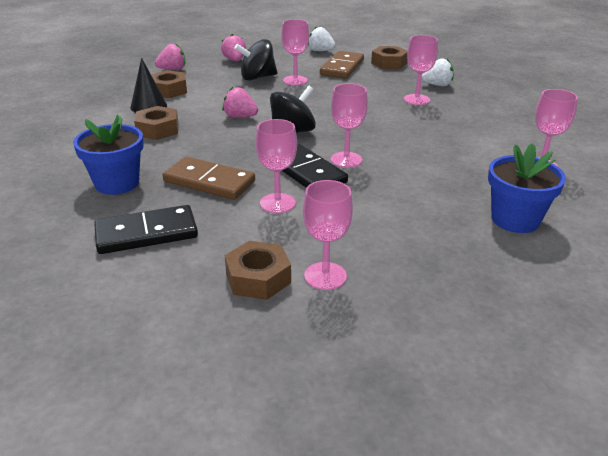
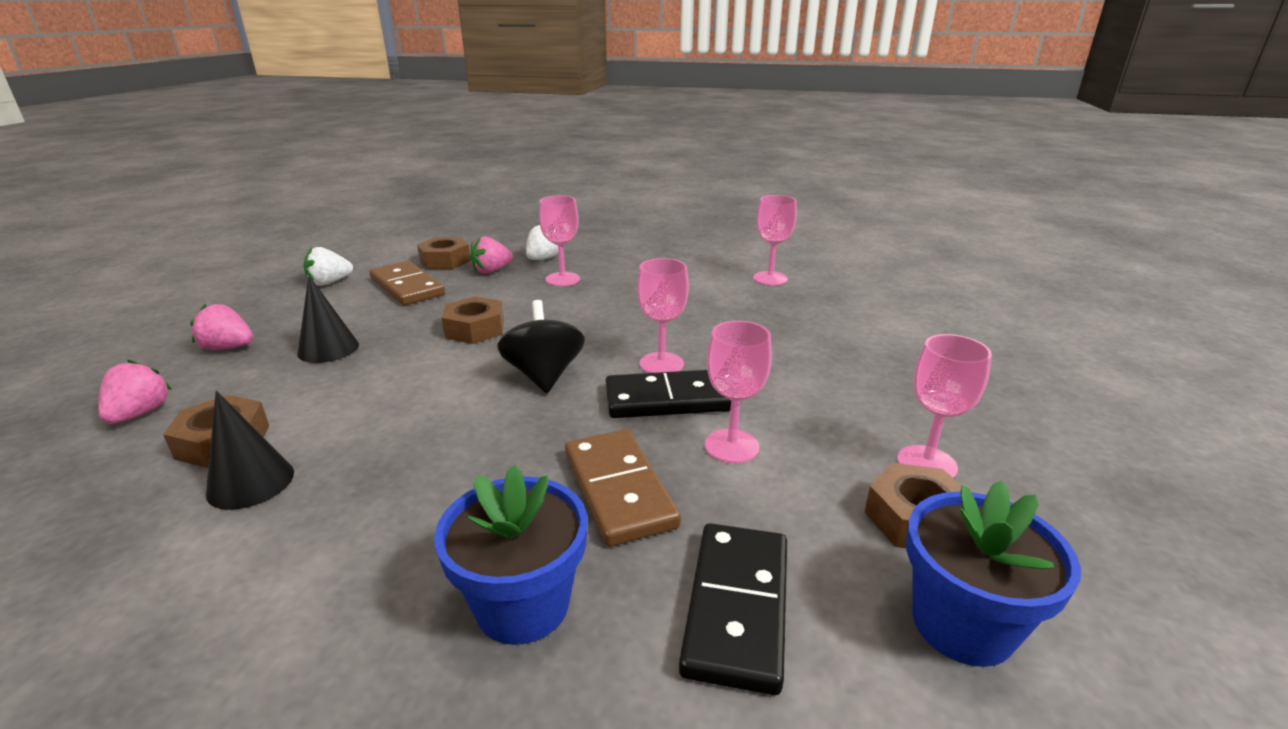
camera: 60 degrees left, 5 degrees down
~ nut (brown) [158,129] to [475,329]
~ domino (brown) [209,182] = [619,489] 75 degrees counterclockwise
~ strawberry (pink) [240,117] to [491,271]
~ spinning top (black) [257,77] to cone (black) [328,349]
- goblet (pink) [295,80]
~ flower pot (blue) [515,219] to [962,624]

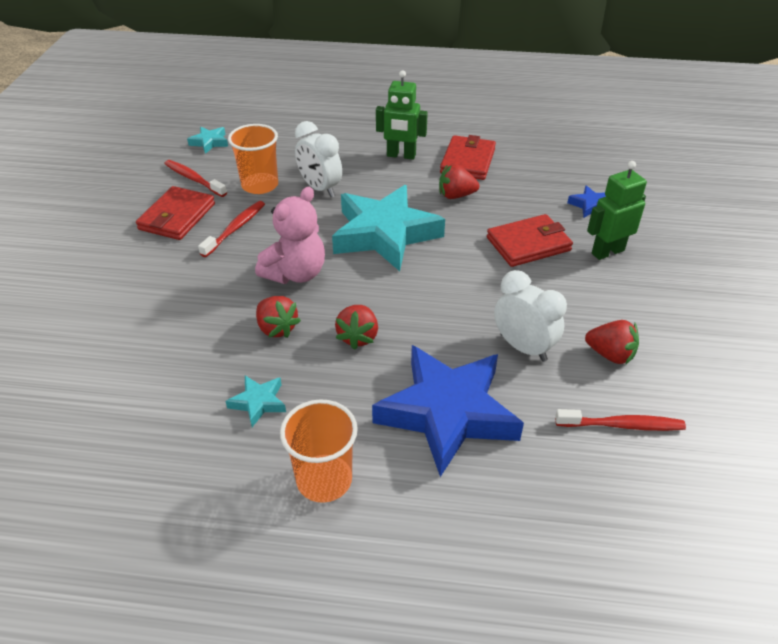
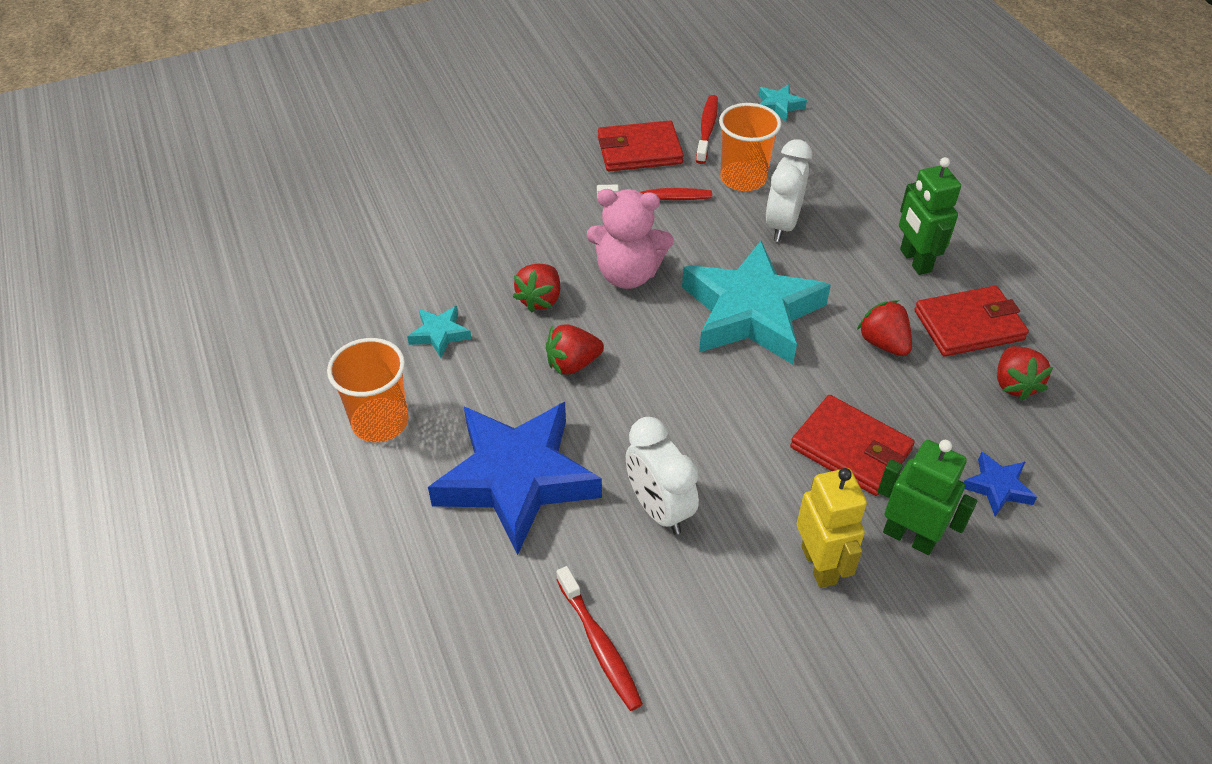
camera: 60 degrees right, 5 degrees up
~ clock (white) [523,347] = [659,509] 135 degrees clockwise
~ strawberry (red) [610,354] to [1014,384]
+ robot (yellow) [819,565]

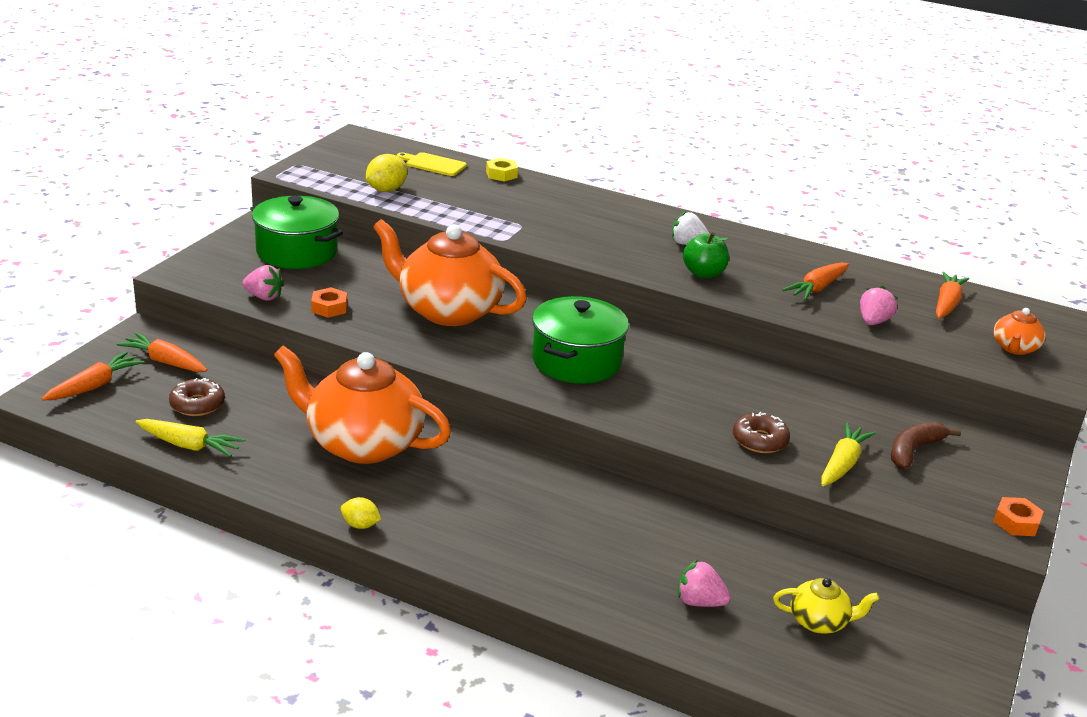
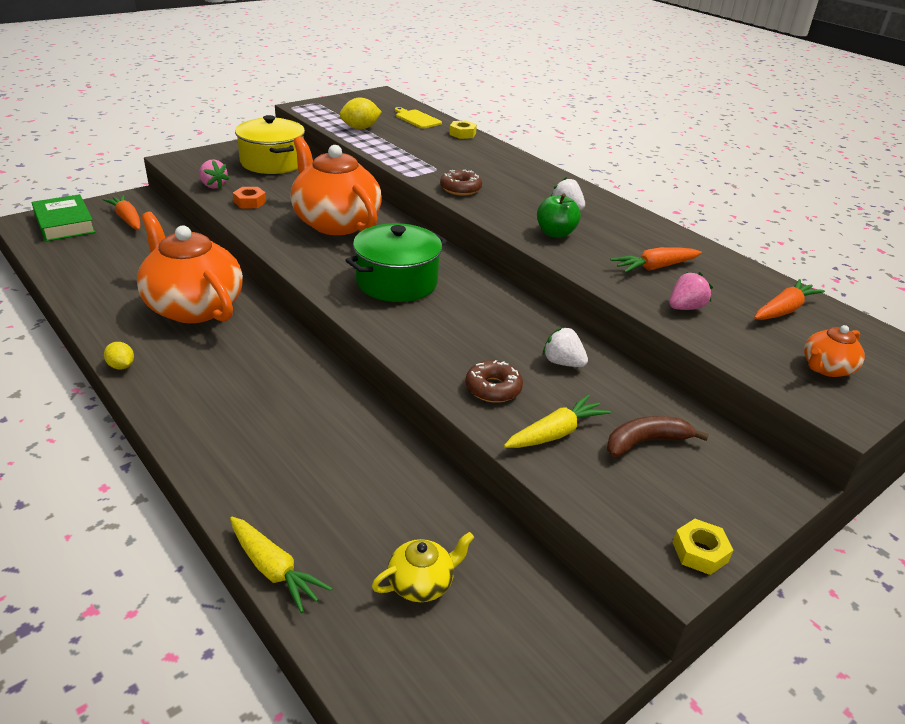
camera: 25 degrees right, 5 degrees up
~ carrot (orange) [95,386] to book (green) [65,223]
~ carrot (yellow) [189,445] to [274,570]
~ donut (brown) [197,404] to [460,189]
~ pot (green) [297,252] to pot (yellow) [272,162]
- strawberry (pink) [699,602]
~ teapot (yellow) [819,621] = [421,583] 60 degrees counterclockwise
~ nut (orange) [1016,522] to nut (yellow) [700,552]
+ strawberry (white) [562,363]

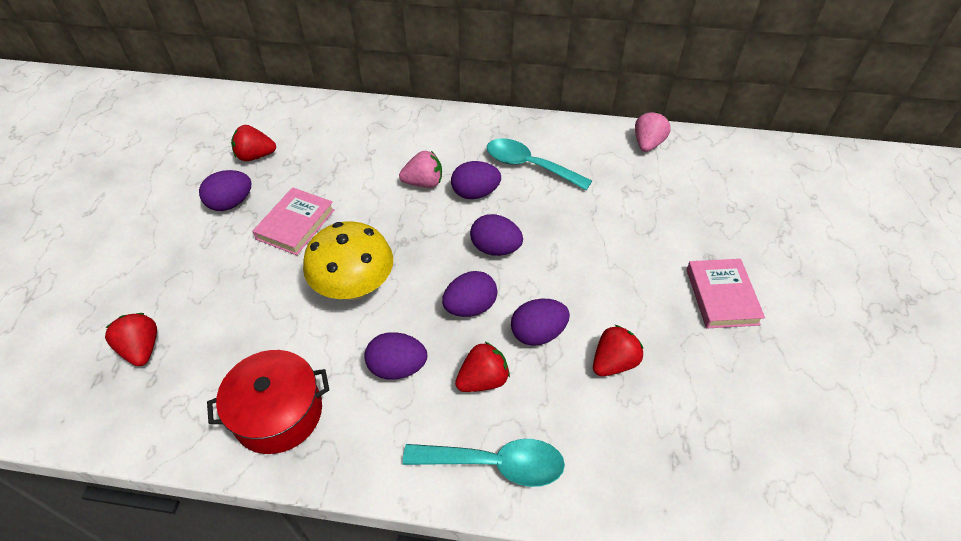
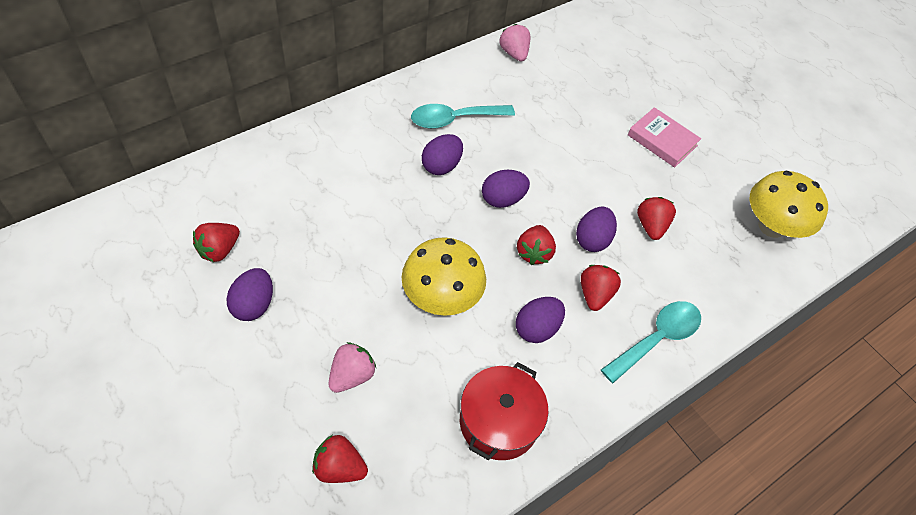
camera: 50 degrees left, 5 degrees up
- book (pink) [295,224]
~ strawberry (pink) [424,183] to [351,375]
~ egg (purple) [470,307] to strawberry (red) [534,253]
+ mushroom (yellow) [771,226]

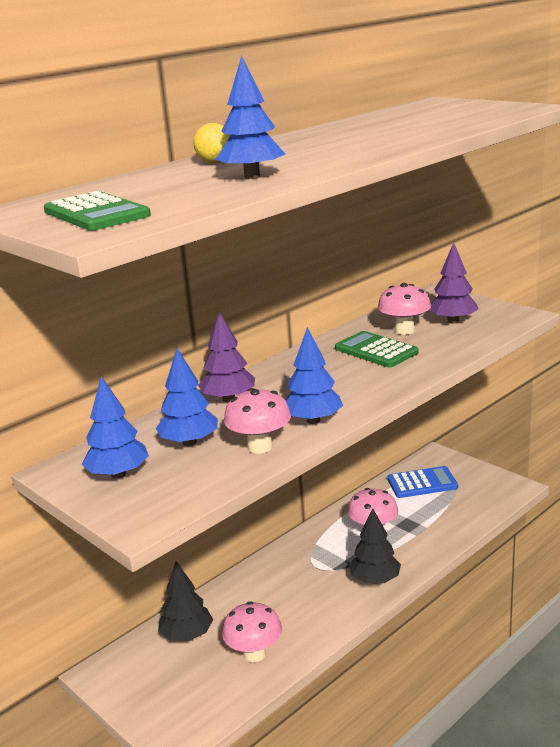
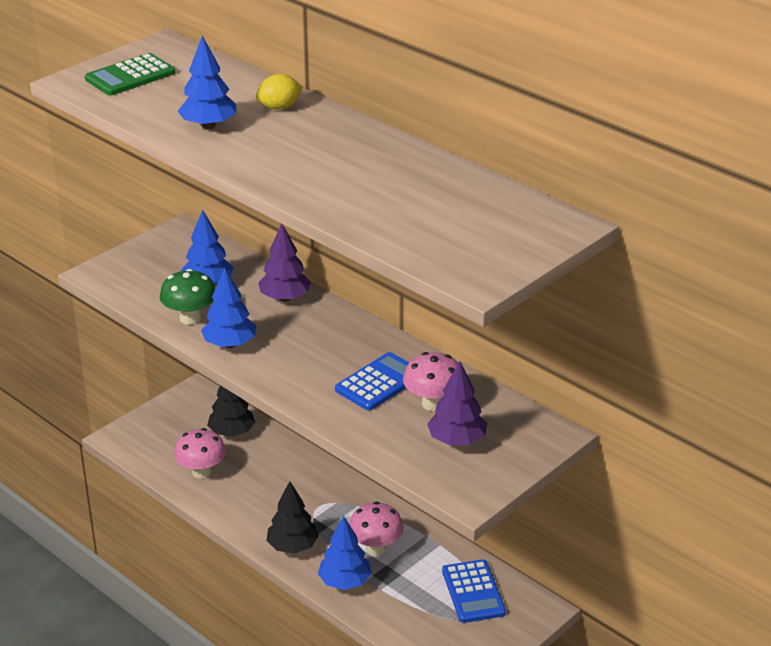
camera: 85 degrees right, 10 degrees up
~ tree (blue) [118,474] to [345,582]
~ mushroom (pink) [260,447] to mushroom (green) [190,318]
~ calculator (green) [376,350] to calculator (blue) [379,382]

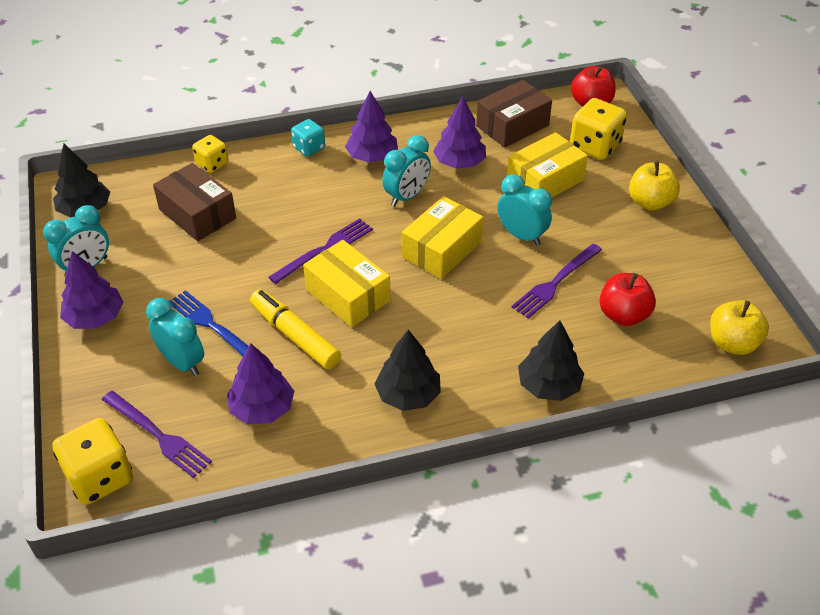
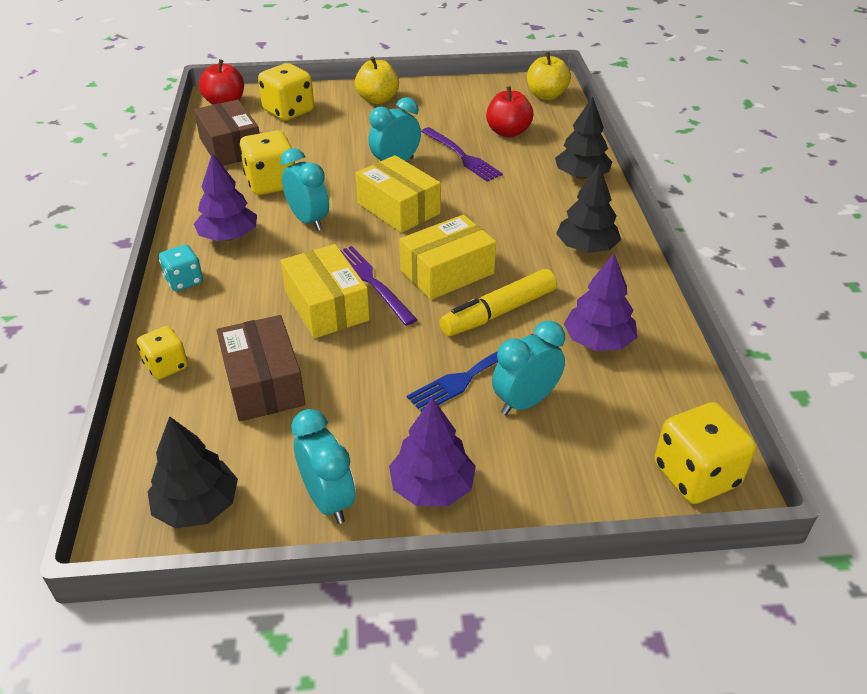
camera: 80 degrees left, 5 degrees down
- fork (purple) [158,435]
~ box (brown) [197,214] = [263,383] 75 degrees counterclockwise
~ tree (purple) [459,163] to dice (yellow) [271,183]
~ box (yellow) [544,181] to [326,306]

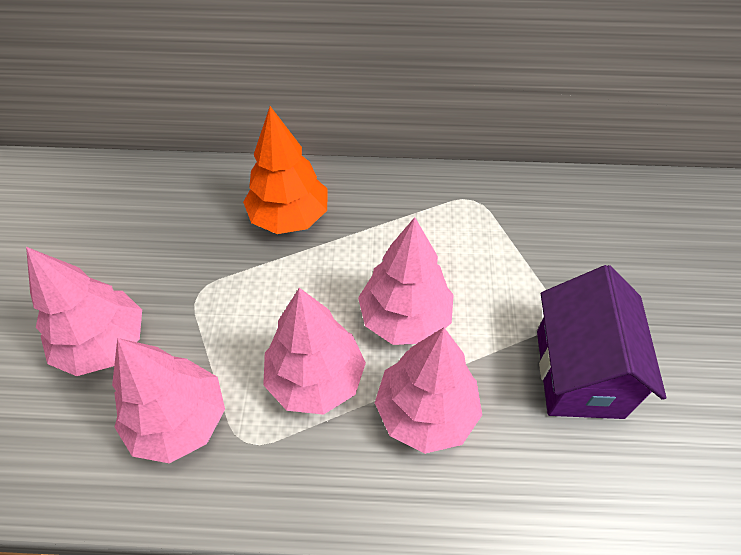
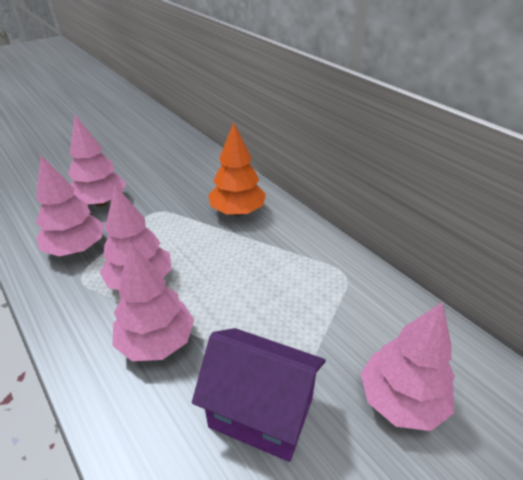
camera: 50 degrees right, 15 degrees down
~ tree (pink) [405,318] to [401,400]
~ house (purple) [579,373] = [261,412] 60 degrees clockwise

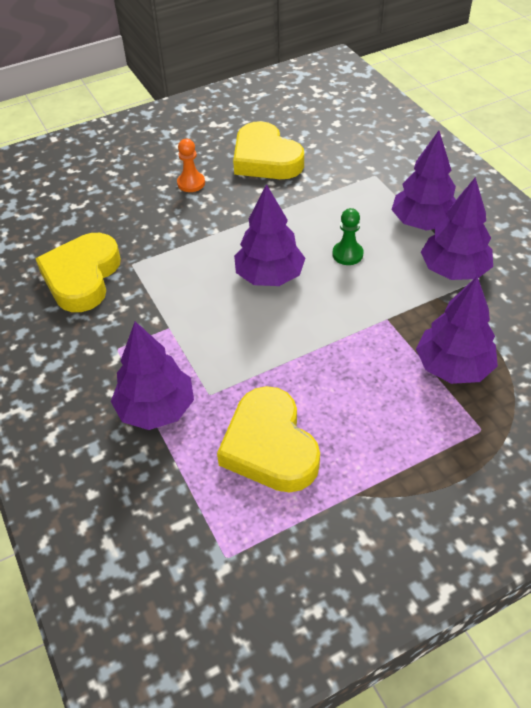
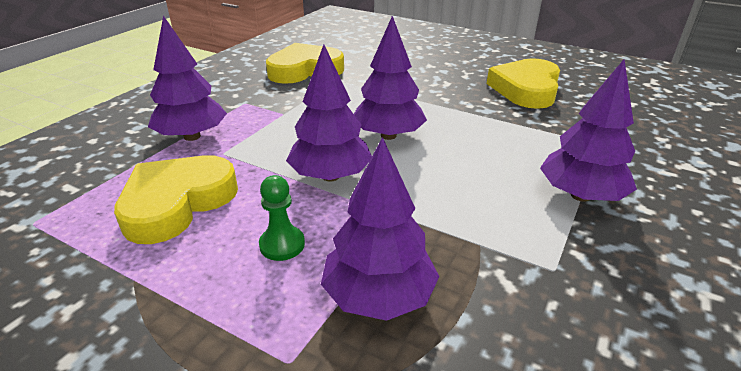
camera: 55 degrees right, 15 degrees down
- pawn (orange) [191,183]
~ pawn (green) [347,254] to [282,245]
~ tree (purple) [453,270] to [330,176]

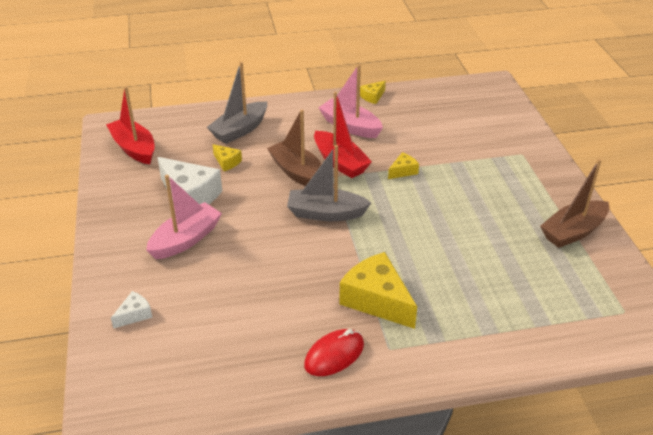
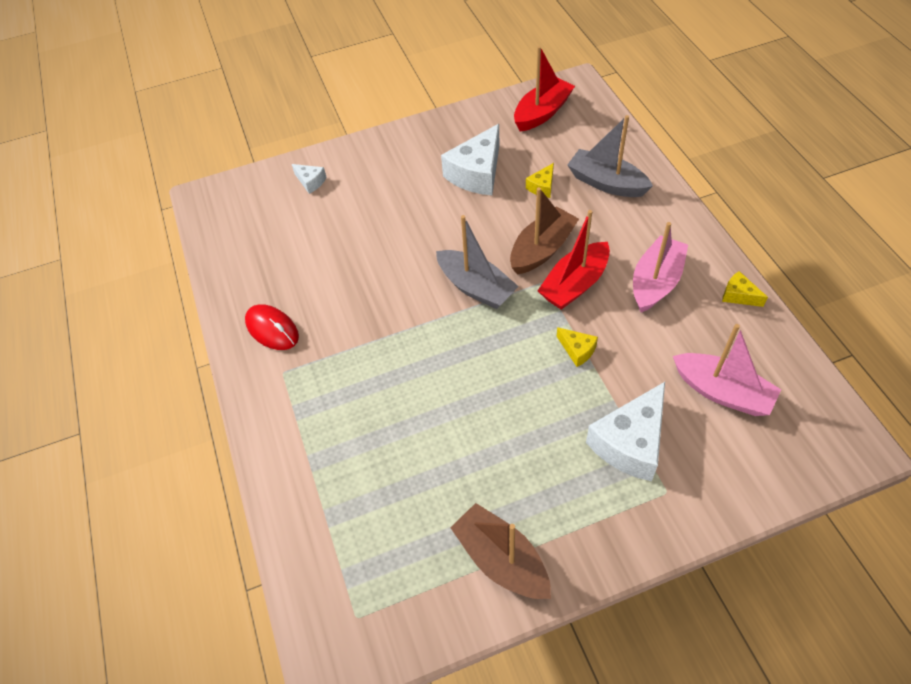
camera: 85 degrees right, 15 degrees up
~ boat (pink) [186,239] to [722,392]
~ boat (grey) [325,213] = [476,287] 135 degrees clockwise
- cheese (yellow) [377,300]
+ cheese (white) [630,442]

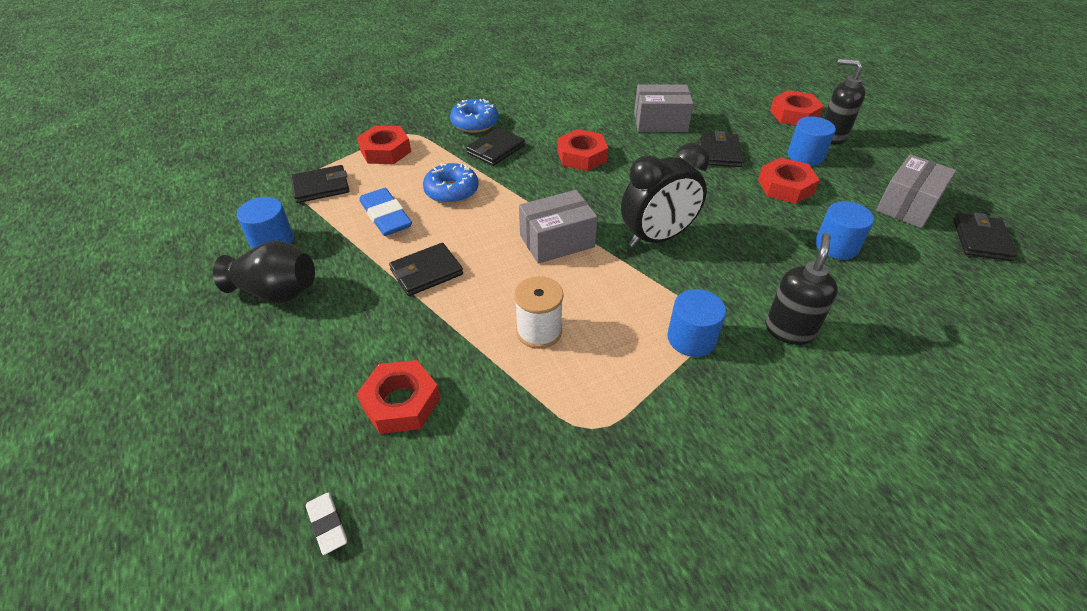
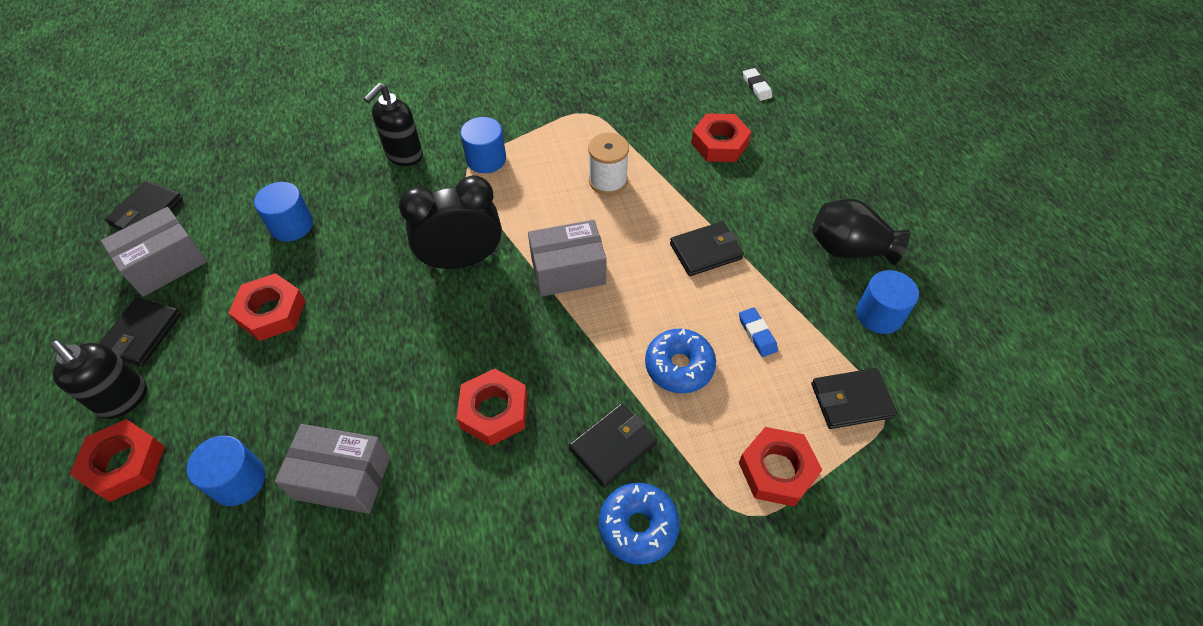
camera: 170 degrees left, 10 degrees up
~ eraser (blue) [386,216] = [757,334] x0.56
~ wallet (black) [720,153] to [142,334]
~ cylinder (blue) [805,156] to [238,480]

